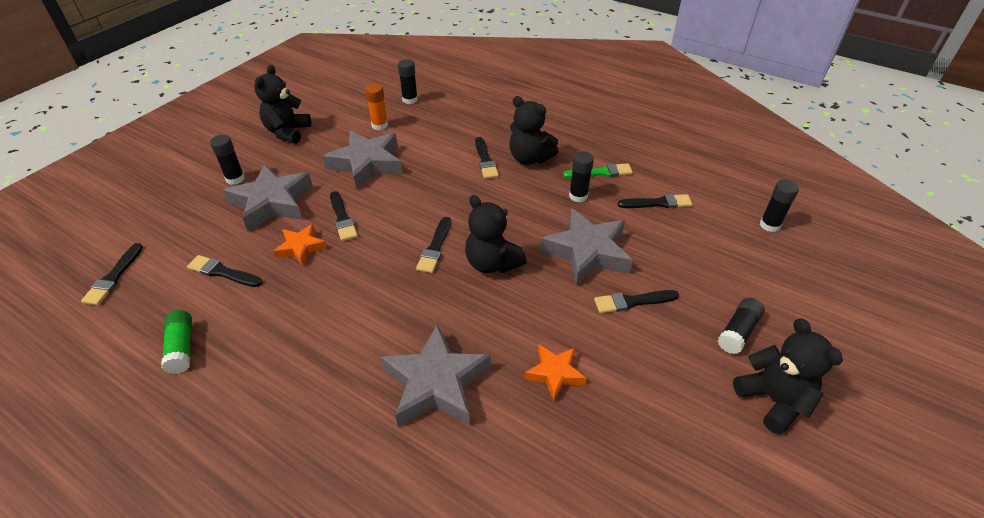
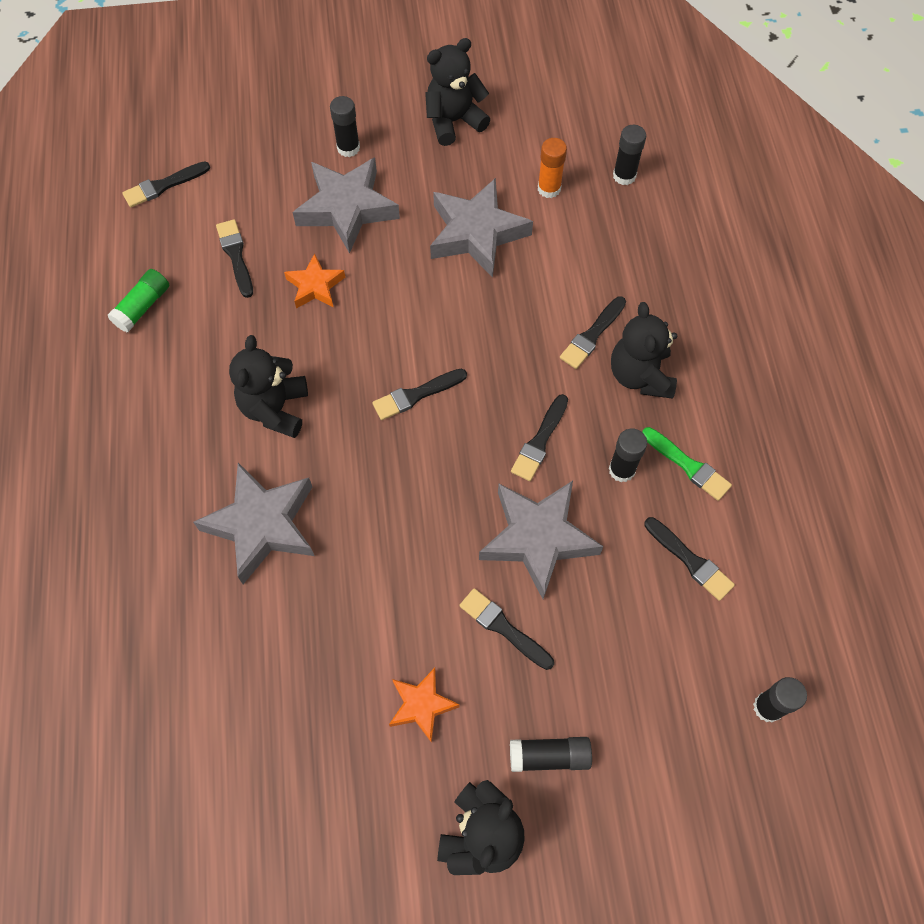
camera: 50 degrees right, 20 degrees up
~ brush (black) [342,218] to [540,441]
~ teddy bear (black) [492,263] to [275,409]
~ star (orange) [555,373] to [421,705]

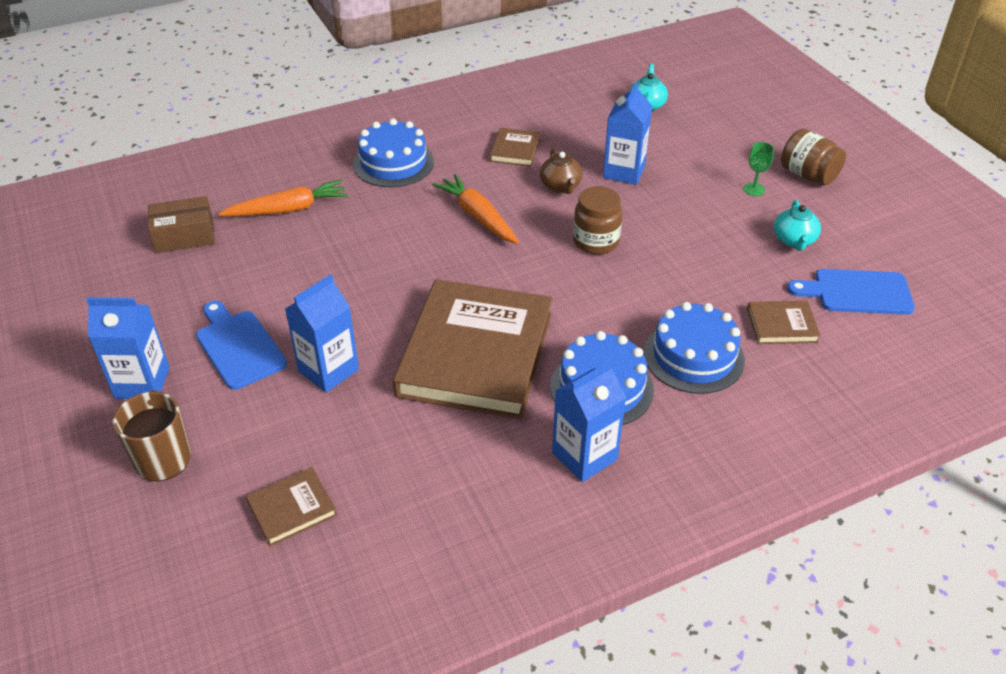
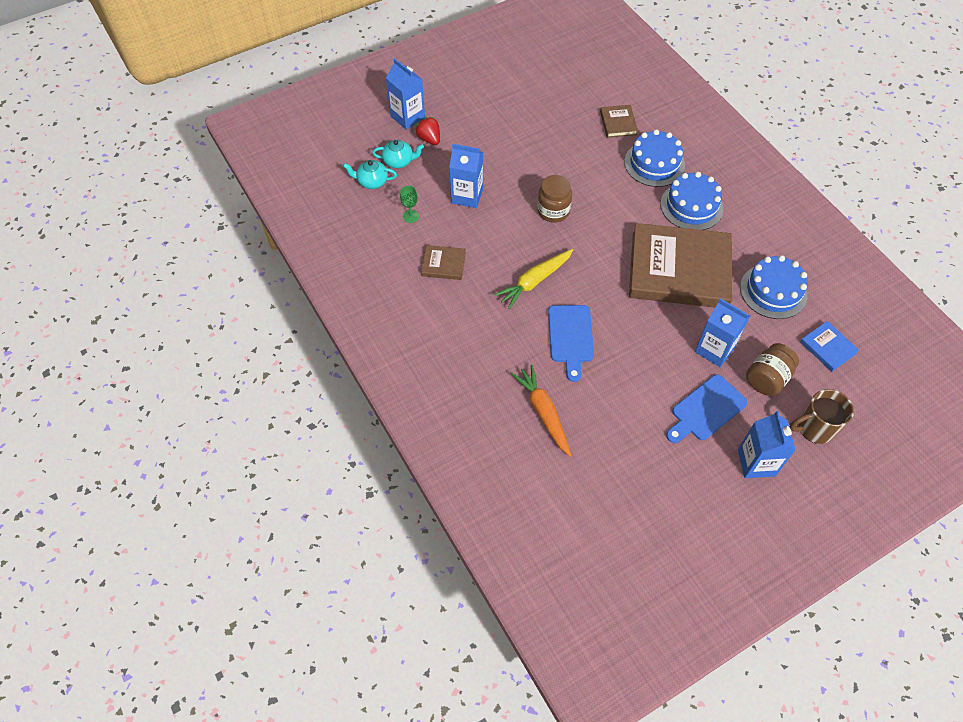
camera: 95 degrees left, 15 degrees up
- box (brown) [184,236]
~ book (brown) [292,509] to book (blue) [828,348]
~ cake (blue) [393,163] to [773,291]
~ carrot (orange) [478,216] to carrot (yellow) [534,281]
- teapot (brown) [561,186]
~ carton (blue) [584,456] to [407,117]
~ goblet (green) [754,189] to [410,216]
~ teapot (turquoise) [794,240] to [399,161]
~ jar (brown) [808,175] to [767,378]
~ cutting board (blue) [857,292] to [570,337]
+ strawberry (red) [429,139]

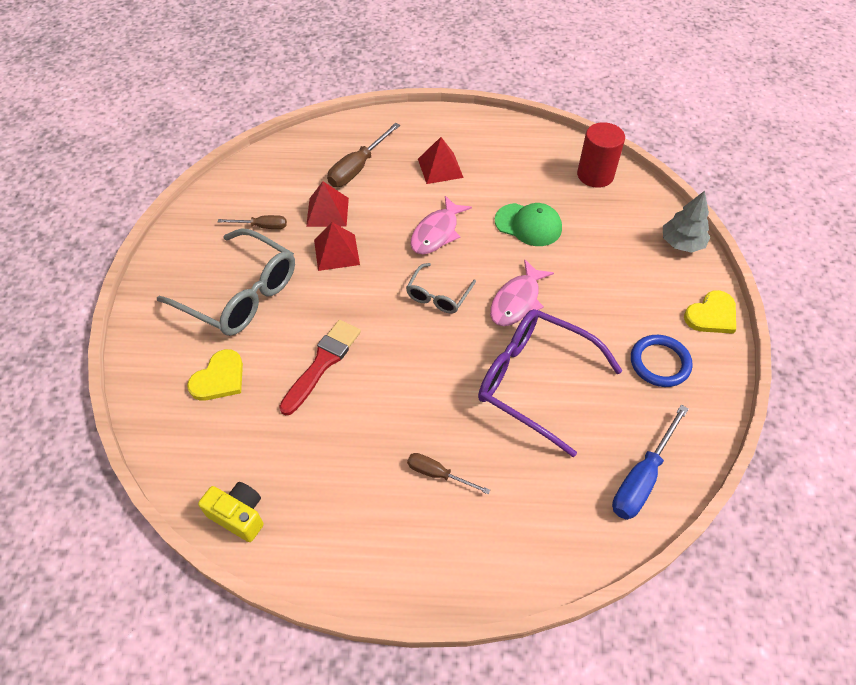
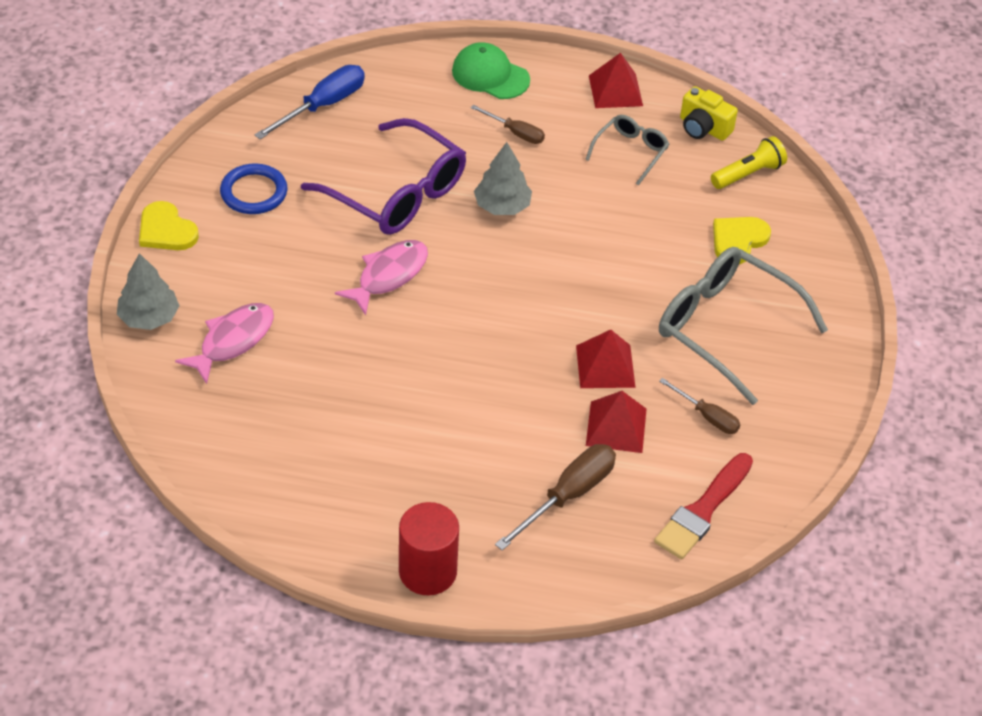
camera: 175 degrees left, 5 degrees down
~ screwdriver (brown) [262,226] = [707,416] 150 degrees counterclockwise
~ brush (red) [322,363] to [703,510]
~ glasses (grey) [438,295] to [630,152]
~ fish (pink) [436,233] to [233,341]
~ pyramid (red) [440,168] to [615,90]
~ cap (green) [528,225] to [490,75]
~ cylinder (red) [595,175] to [427,571]
~ heart (yellow) [712,315] = [166,230] 105 degrees counterclockwise
+ tree (grey) [502,206]
+ flashlight (yellow) [748,174]

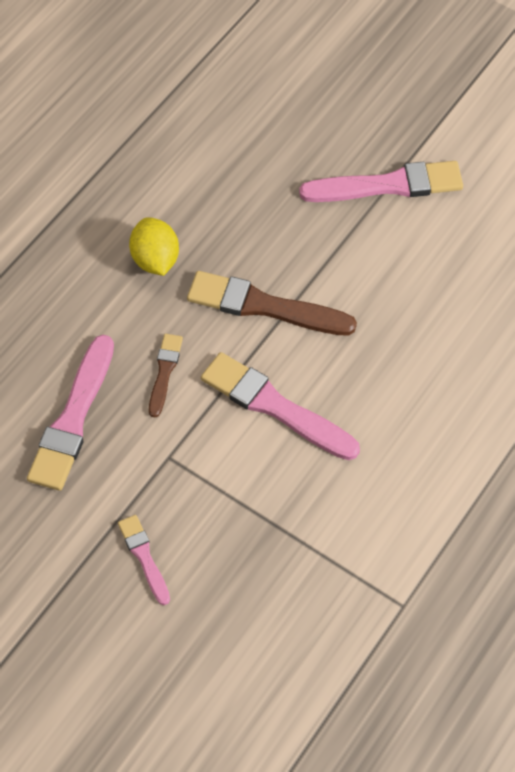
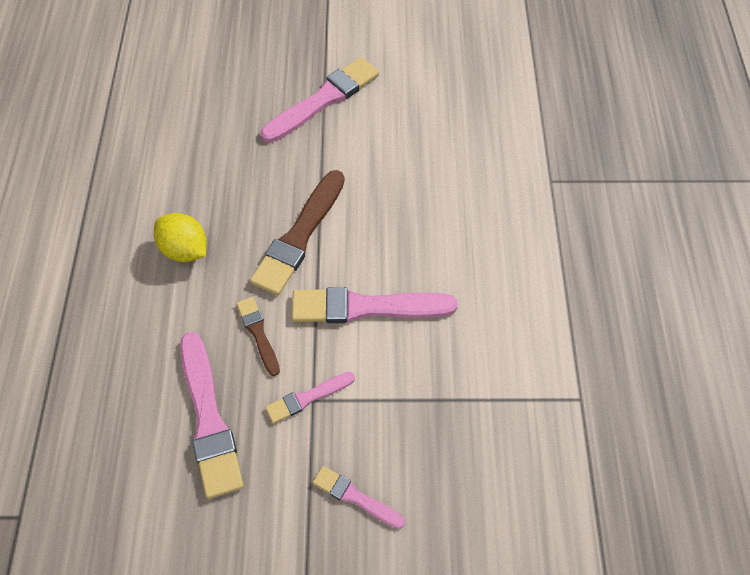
camera: 35 degrees left, 0 degrees up
~ brush (brown) [264,306] = [299,236] 45 degrees counterclockwise
+ brush (pink) [307,398]

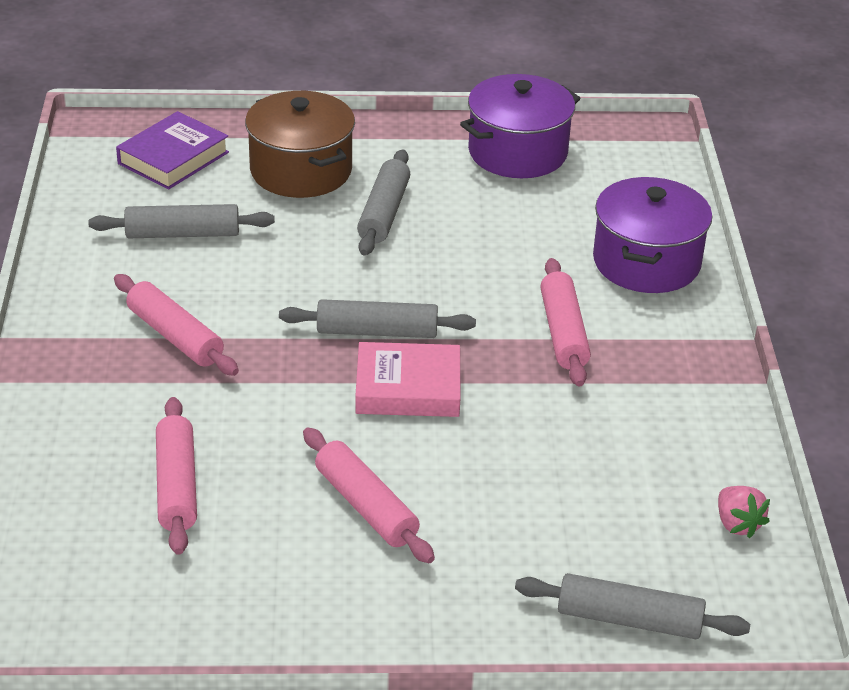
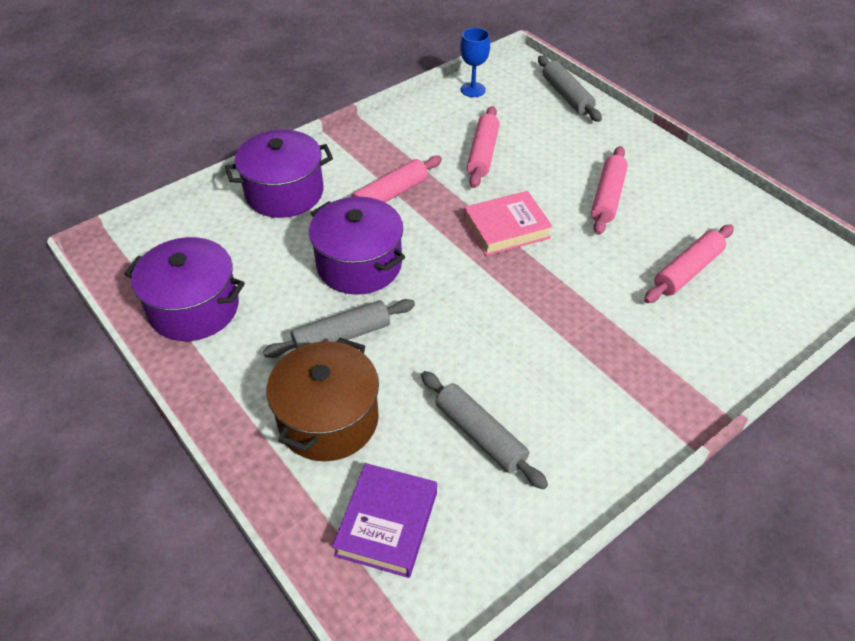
camera: 125 degrees left, 10 degrees up
~ rolling pin (pink) [175,336] to [483,153]
~ book (purple) [173,158] = [386,523] 75 degrees counterclockwise
- rolling pin (grey) [377,332]
~ book (pink) [408,388] = [506,228] 75 degrees counterclockwise
~ strawberry (pink) [737,524] to goblet (blue) [473,90]
+ pot (purple) [359,264]

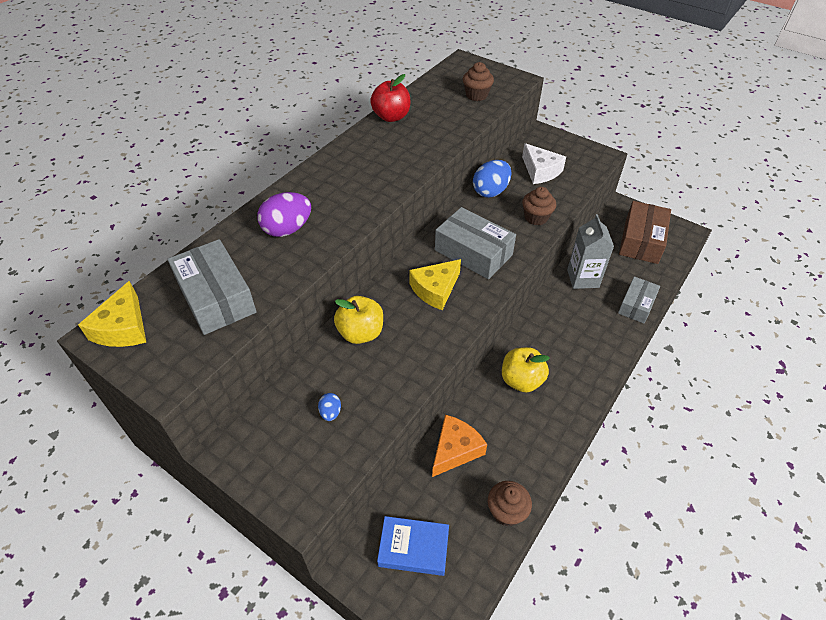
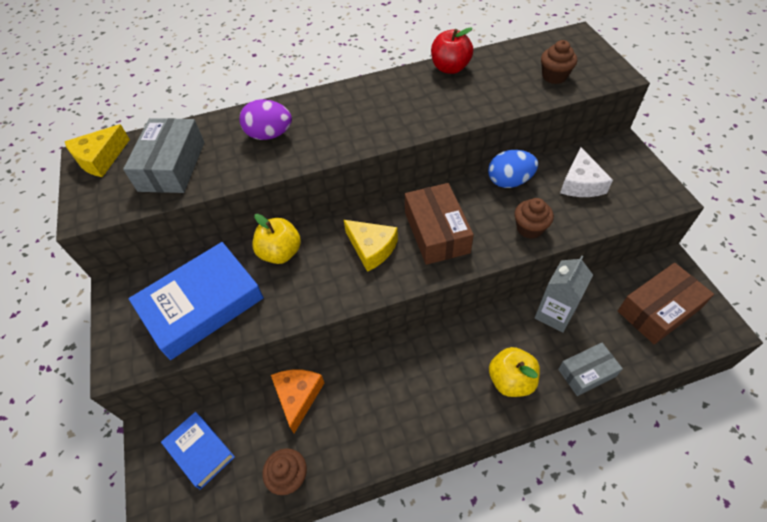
camera: 40 degrees right, 5 degrees up
~ egg (blue) [330,412] to book (blue) [201,304]
~ cheese (yellow) [435,289] = [372,248] 135 degrees counterclockwise
~ cheese (orange) [455,450] = [298,396] 75 degrees counterclockwise
~ box (grey) [473,252] to box (brown) [436,232]
~ apple (yellow) [521,380] to [511,380]

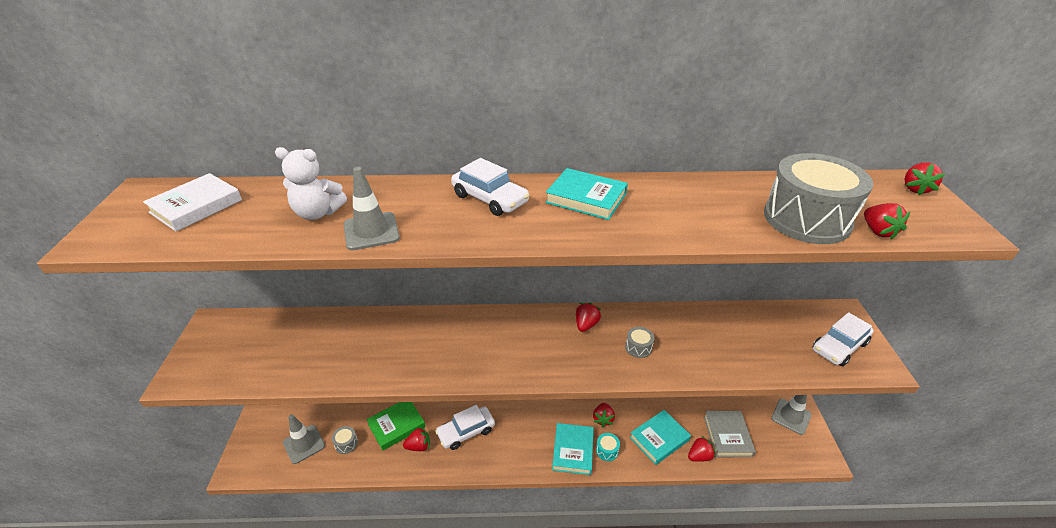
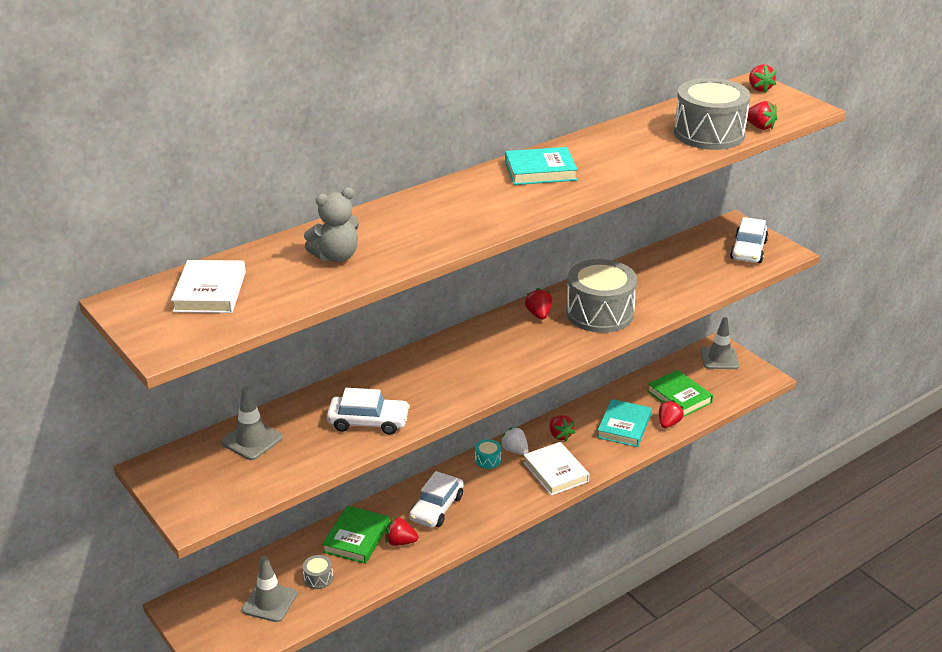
camera: 35 degrees left, 5 degrees down
~ teddy bear (white) [317,213] to teddy bear (grey) [336,256]
~ traffic cone (grey) [371,231] to [252,440]
~ strawberry (red) [419,446] = [400,542] 120 degrees counterclockwise
~ car (white) [490,199] to [368,422]
~ book (turquoise) [573,450] to book (white) [555,472]
~ drum (turquoise) [607,450] to [488,460]
~ drum (grey) [638,347] = [599,313] x2.47
~ book (grey) [727,435] to book (green) [679,397]
+ strawberry (white) [515,450]

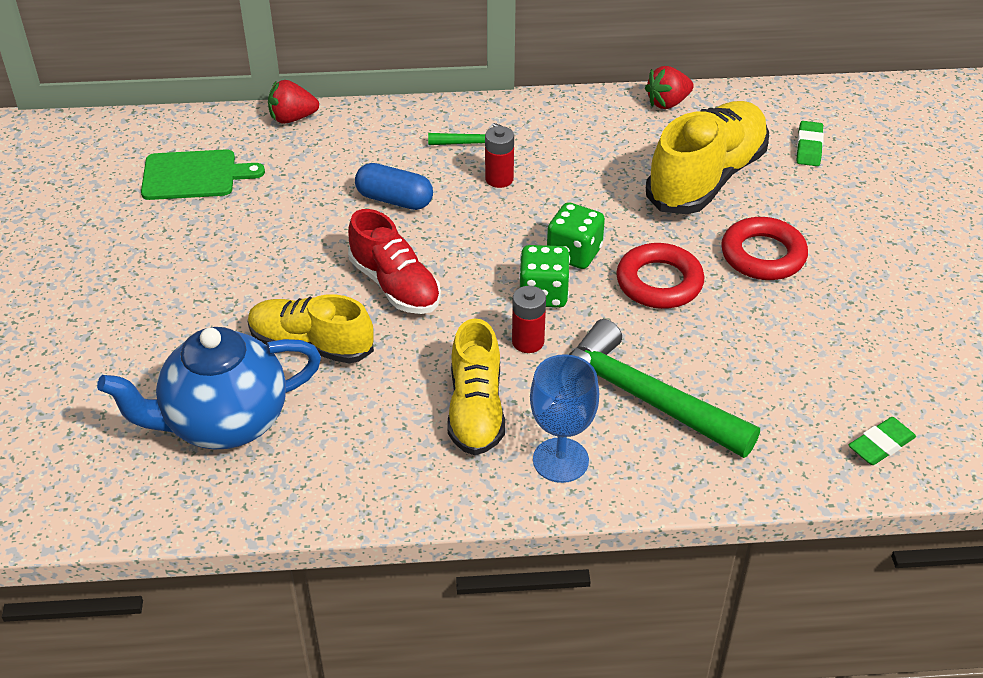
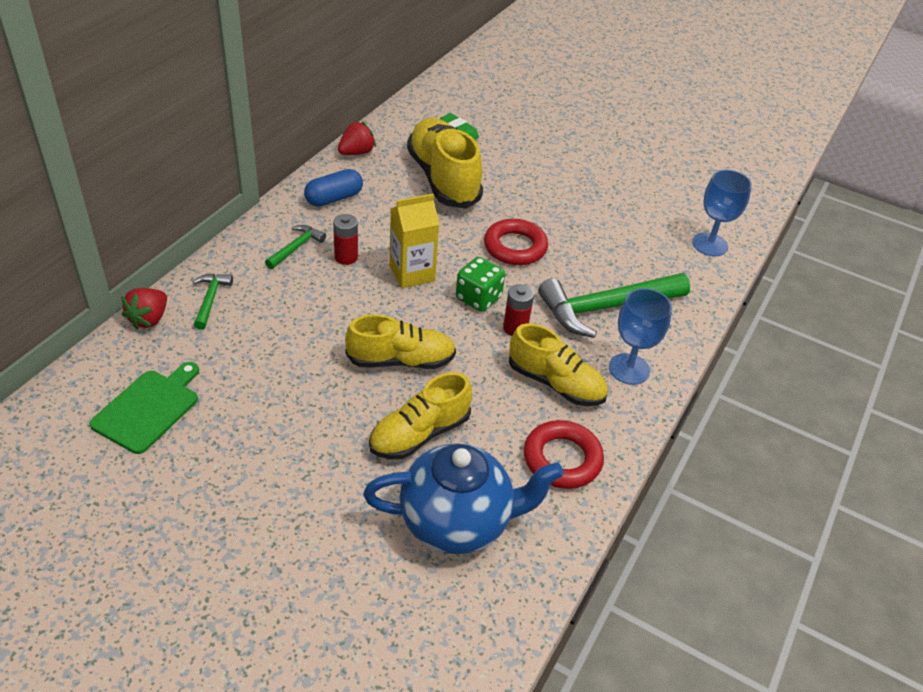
camera: 60 degrees left, 0 degrees up
~ teapot (blue) [224,422] = [457,522] 105 degrees counterclockwise
~ shoe (red) [395,285] to shoe (yellow) [401,360]
~ capsule (blue) [394,200] to [334,198]
- dice (green) [574,253]
~ strawberry (red) [667,103] = [356,152] 135 degrees counterclockwise
~ ring (red) [763,255] to [562,459]
~ eraser (green) [881,445] to goblet (blue) [709,244]
+ hammer (green) [210,299]
+ carton (yellow) [412,273]

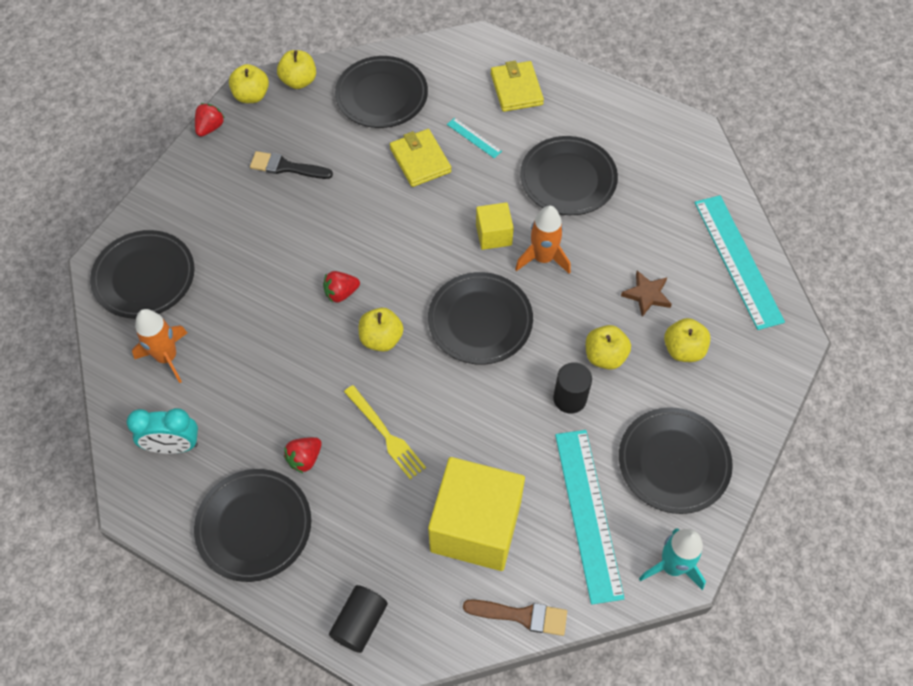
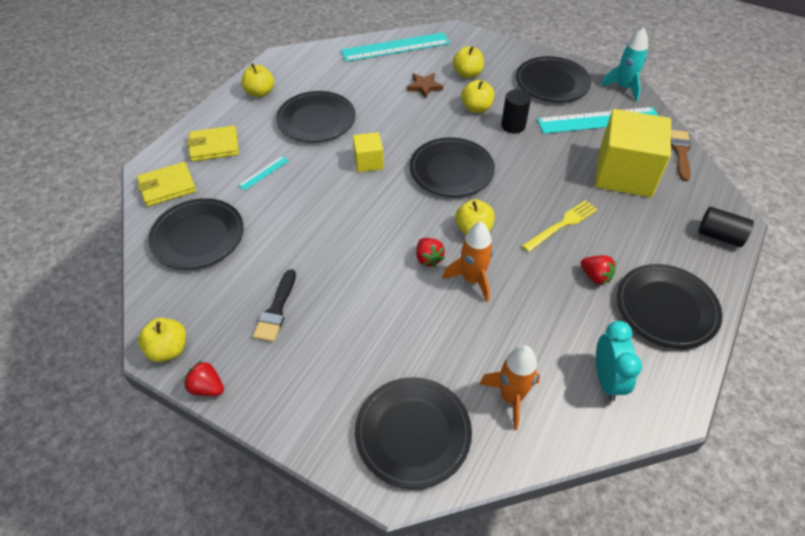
camera: 90 degrees left, 10 degrees down
~ apple (yellow) [299,81] to [260,92]
~ wallet (yellow) [420,160] to [167,187]
~ rocket (orange) [543,258] to [472,279]

